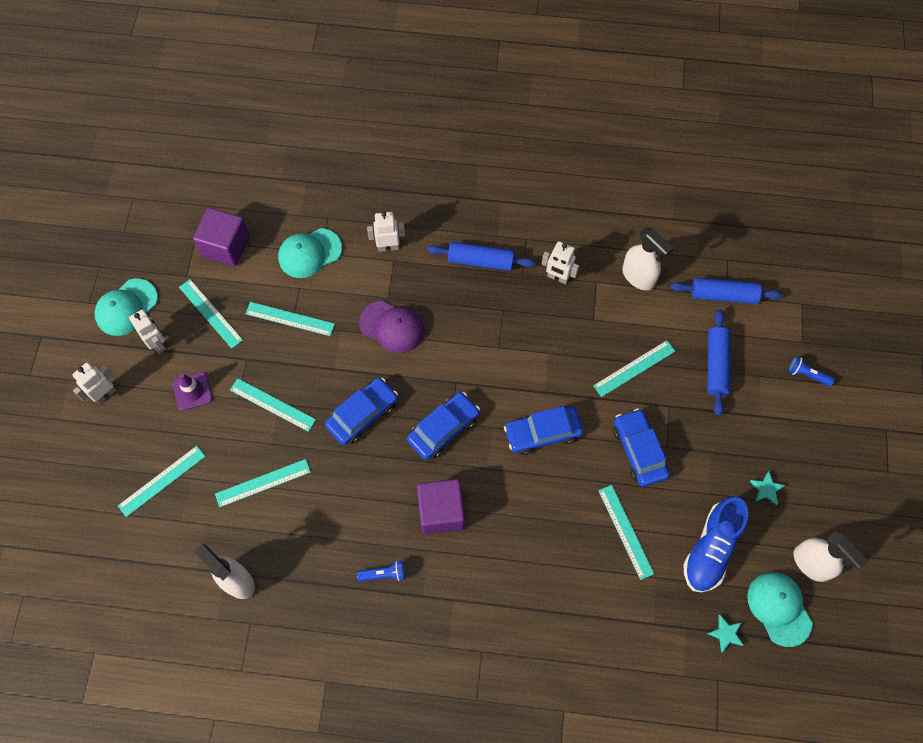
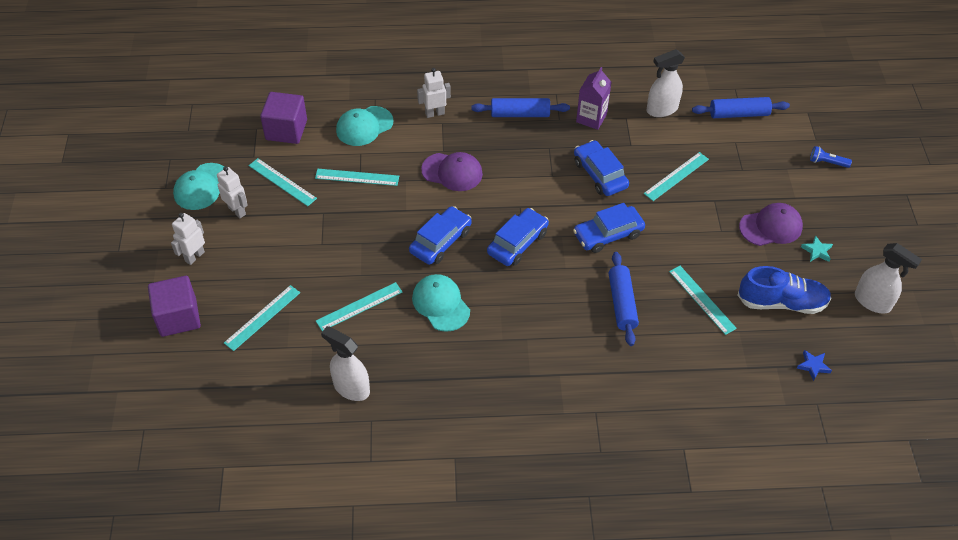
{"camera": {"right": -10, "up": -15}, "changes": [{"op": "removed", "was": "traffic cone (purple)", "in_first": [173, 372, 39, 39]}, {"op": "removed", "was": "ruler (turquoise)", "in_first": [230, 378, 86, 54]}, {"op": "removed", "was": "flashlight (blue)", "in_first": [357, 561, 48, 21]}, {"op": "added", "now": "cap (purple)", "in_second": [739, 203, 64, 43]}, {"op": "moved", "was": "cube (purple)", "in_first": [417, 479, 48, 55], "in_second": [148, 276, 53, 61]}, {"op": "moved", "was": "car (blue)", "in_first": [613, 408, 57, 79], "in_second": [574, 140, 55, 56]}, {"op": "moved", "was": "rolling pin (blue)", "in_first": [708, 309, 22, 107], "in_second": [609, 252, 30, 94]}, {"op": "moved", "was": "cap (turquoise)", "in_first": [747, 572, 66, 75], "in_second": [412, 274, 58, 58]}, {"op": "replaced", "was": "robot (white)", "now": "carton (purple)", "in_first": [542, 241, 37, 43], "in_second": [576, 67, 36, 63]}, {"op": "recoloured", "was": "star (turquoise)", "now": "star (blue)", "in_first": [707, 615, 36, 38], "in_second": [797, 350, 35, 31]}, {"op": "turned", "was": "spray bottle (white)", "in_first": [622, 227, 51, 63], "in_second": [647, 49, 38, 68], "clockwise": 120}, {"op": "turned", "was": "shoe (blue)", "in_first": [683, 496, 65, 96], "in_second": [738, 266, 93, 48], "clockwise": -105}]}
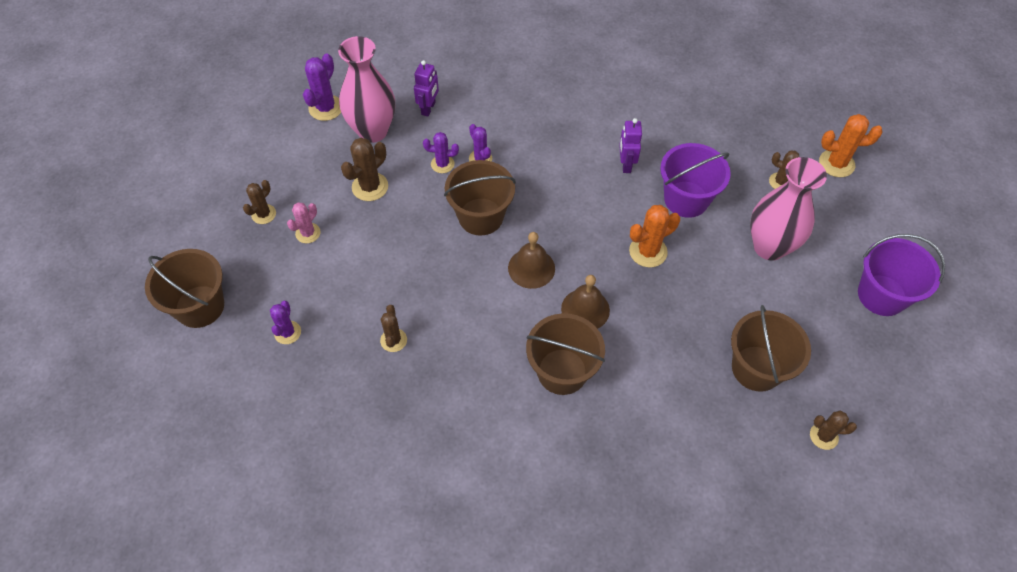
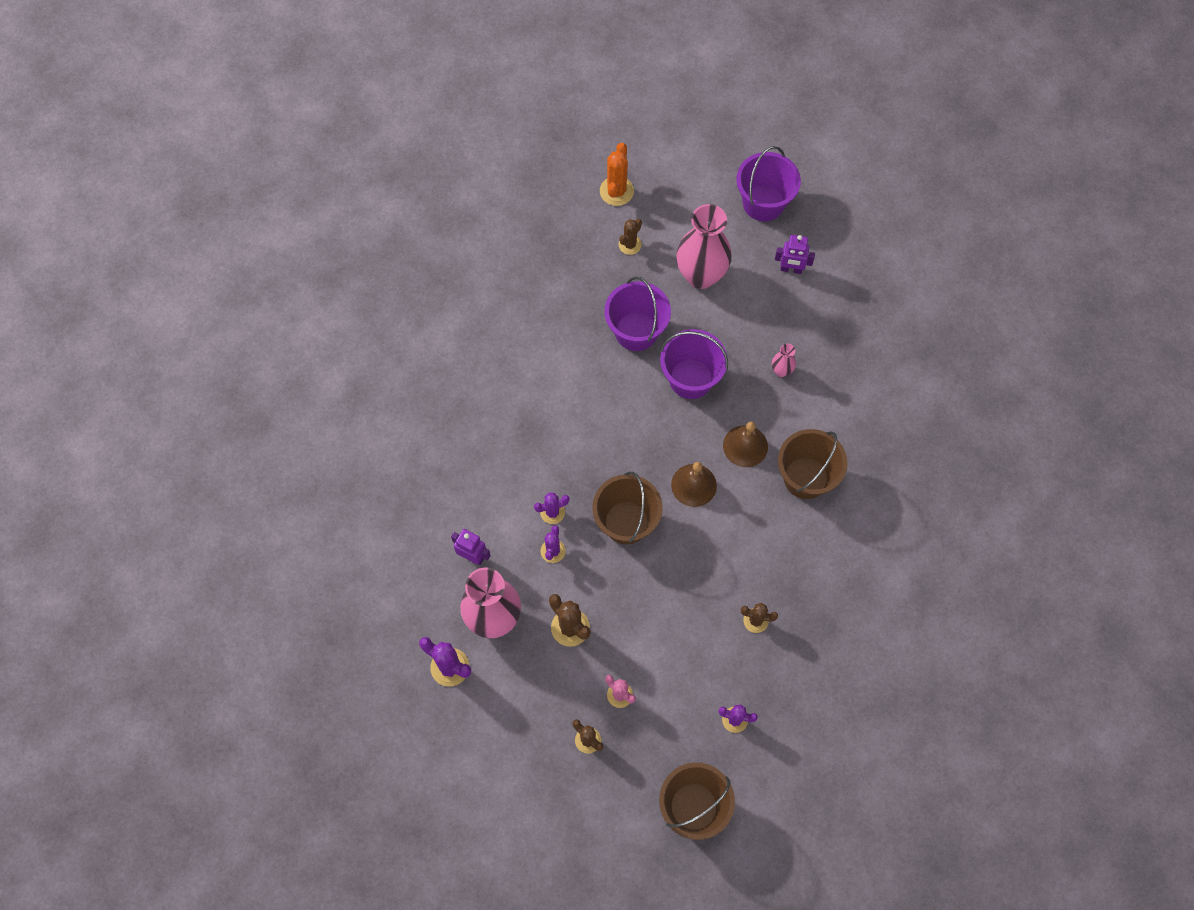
{"camera": {"right": -80, "up": 10}, "changes": [{"op": "removed", "was": "bucket (brown)", "in_first": [731, 305, 80, 87]}, {"op": "removed", "was": "cactus (brown)", "in_first": [810, 410, 47, 40]}, {"op": "added", "now": "vase (pink)", "in_second": [772, 344, 24, 33]}, {"op": "moved", "was": "robot (purple)", "in_first": [619, 118, 23, 55], "in_second": [775, 235, 40, 39]}, {"op": "replaced", "was": "cactus (orange)", "now": "bucket (purple)", "in_first": [629, 205, 51, 62], "in_second": [660, 329, 68, 70]}]}
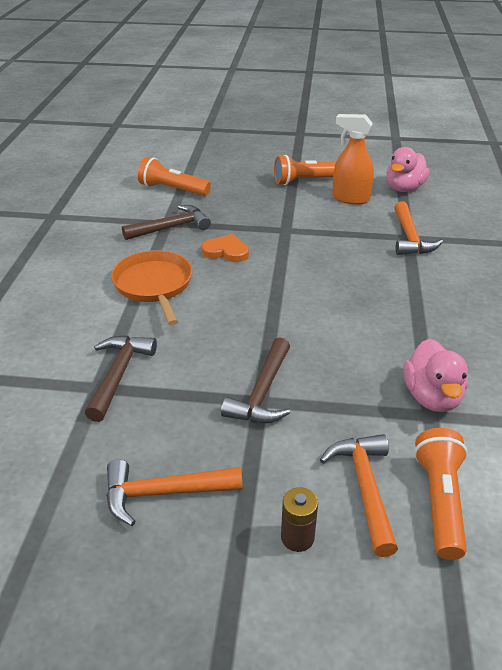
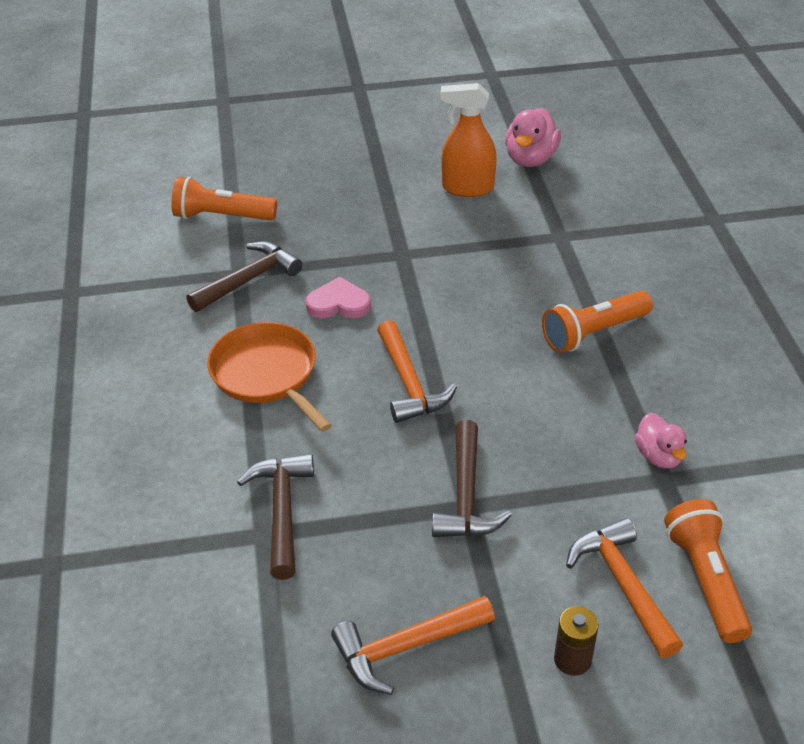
{"camera": {"right": -15, "up": 5}, "changes": [{"op": "moved", "was": "flashlight (orange)", "in_first": [274, 155, 62, 30], "in_second": [542, 291, 111, 62]}, {"op": "moved", "was": "hammer (orange)", "in_first": [394, 202, 49, 53], "in_second": [377, 320, 80, 103]}, {"op": "recoloured", "was": "heart (orange)", "now": "heart (pink)", "in_first": [201, 234, 48, 28], "in_second": [306, 277, 65, 41]}, {"op": "resized", "was": "duck (pink)", "in_first": [403, 339, 65, 73], "in_second": [635, 413, 52, 55], "ratio": 0.65}]}
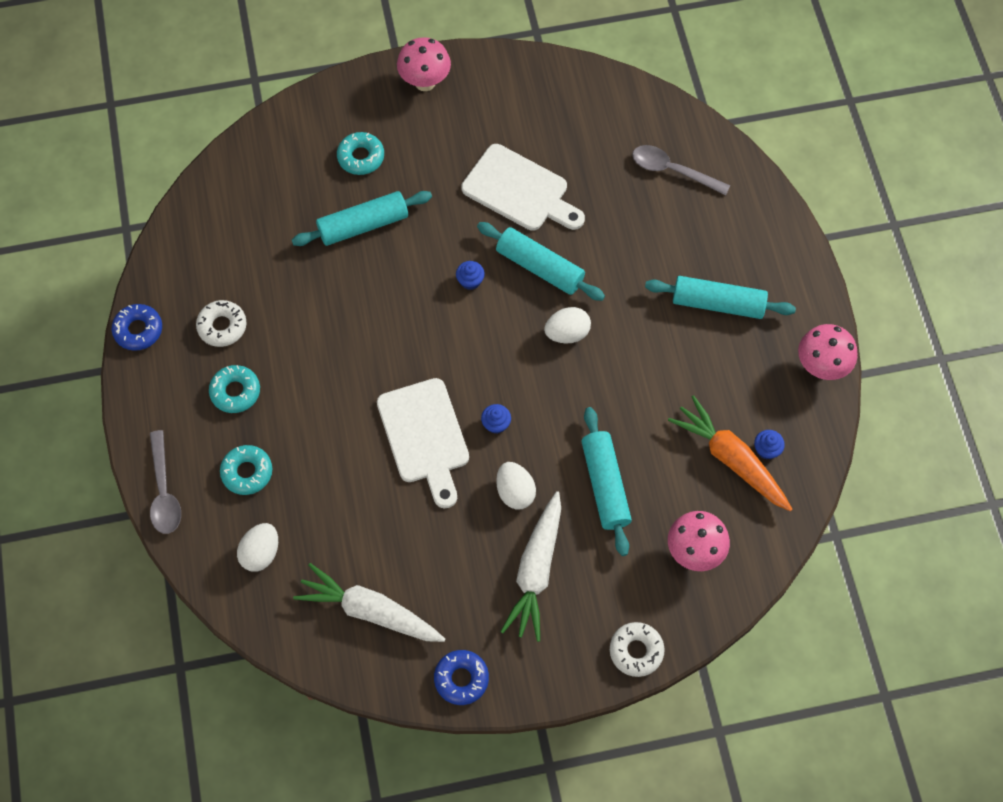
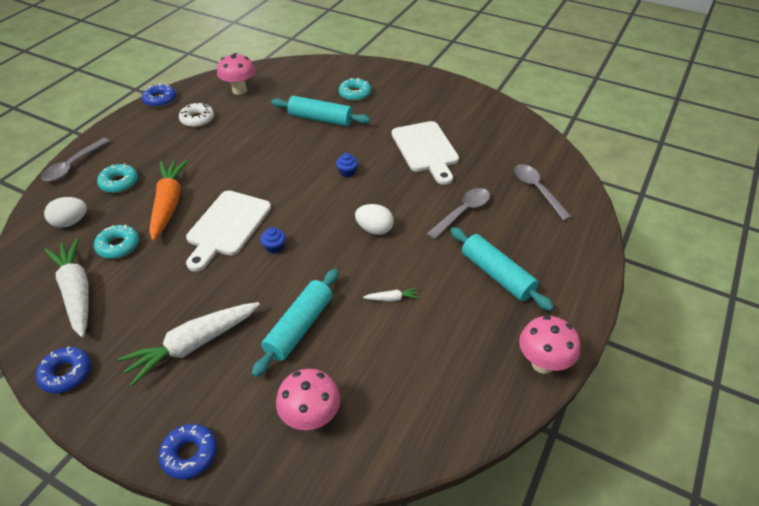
{"camera": {"right": 40, "up": -20}, "changes": [{"op": "removed", "was": "rolling pin (turquoise)", "in_first": [477, 222, 128, 79]}, {"op": "removed", "was": "egg (white)", "in_first": [496, 462, 40, 47]}, {"op": "removed", "was": "cupcake (blue)", "in_first": [754, 430, 31, 29]}, {"op": "added", "now": "carrot (white)", "in_second": [363, 287, 56, 15]}, {"op": "added", "now": "spoon (grey)", "in_second": [427, 188, 63, 51]}, {"op": "moved", "was": "donut (turquoise)", "in_first": [209, 365, 51, 48], "in_second": [94, 225, 45, 34]}, {"op": "moved", "was": "mushroom (pink)", "in_first": [397, 37, 54, 54], "in_second": [217, 53, 38, 42]}, {"op": "moved", "was": "carrot (orange)", "in_first": [668, 395, 124, 116], "in_second": [149, 160, 39, 81]}, {"op": "recoloured", "was": "donut (white)", "now": "donut (blue)", "in_first": [610, 622, 55, 55], "in_second": [158, 424, 59, 55]}]}
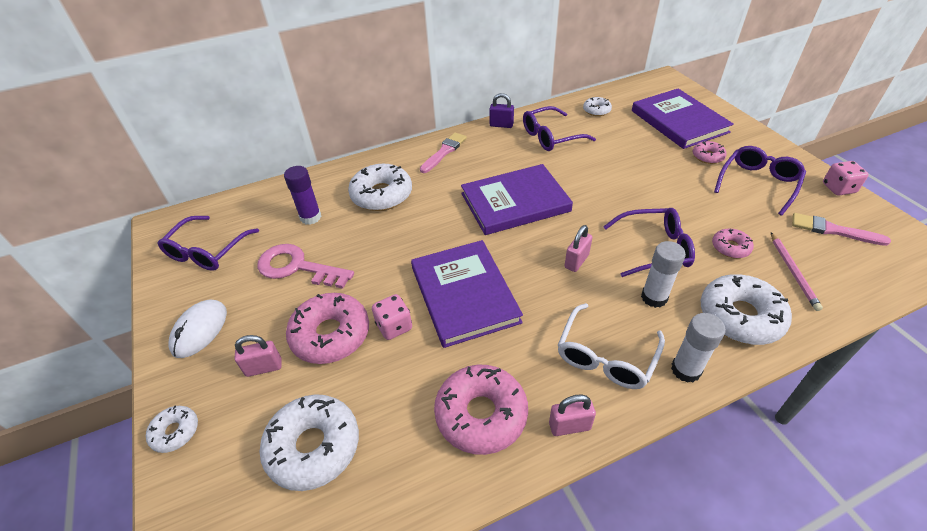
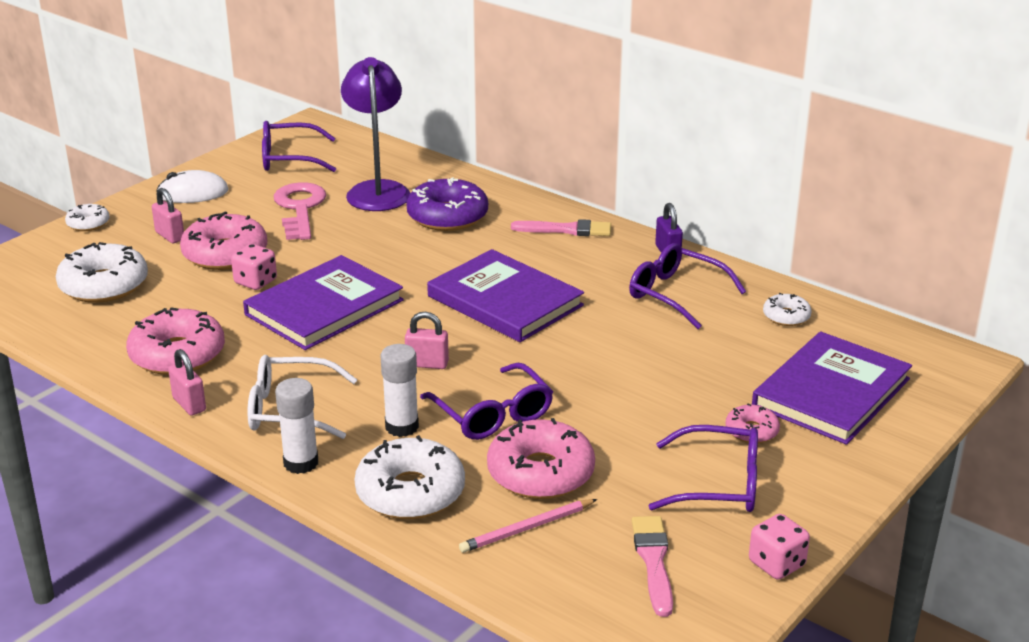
{"camera": {"right": 60, "up": -15}, "changes": [{"op": "replaced", "was": "glue stick (purple)", "now": "lamp (purple)", "in_first": [284, 166, 38, 59], "in_second": [341, 57, 69, 154]}, {"op": "recoloured", "was": "donut (white)", "now": "donut (purple)", "in_first": [348, 164, 64, 47], "in_second": [406, 177, 82, 54]}, {"op": "resized", "was": "donut (pink)", "in_first": [712, 229, 42, 29], "in_second": [487, 418, 108, 81], "ratio": 1.92}]}
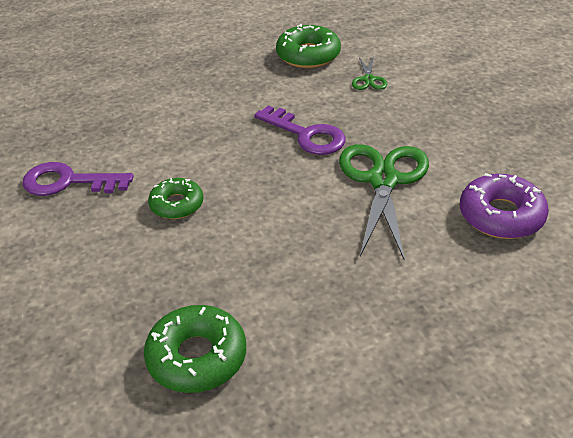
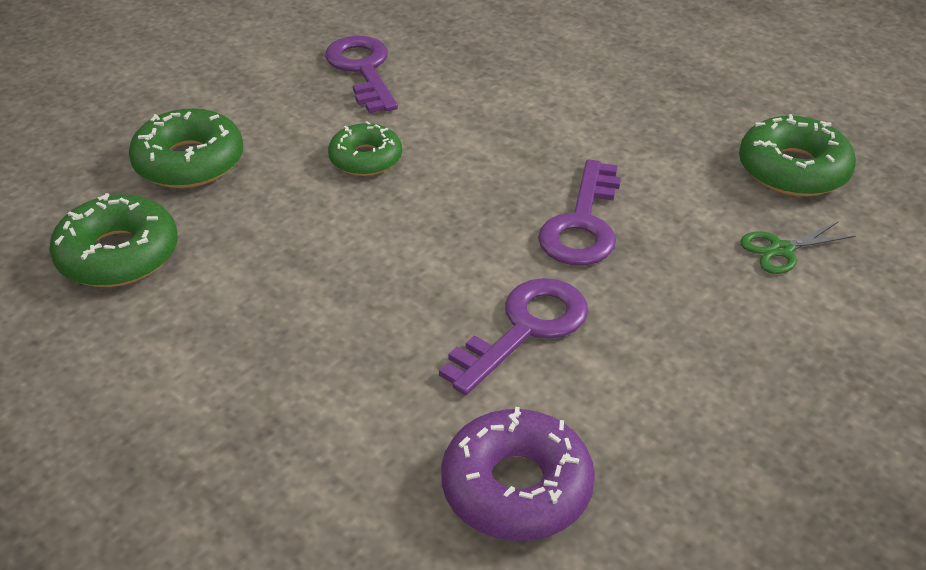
{"camera": {"right": 65, "up": 0}, "changes": [{"op": "added", "now": "donut (green)", "in_second": [129, 108, 114, 80]}, {"op": "replaced", "was": "scissors (green)", "now": "key (purple)", "in_first": [339, 144, 90, 116], "in_second": [439, 278, 149, 117]}]}
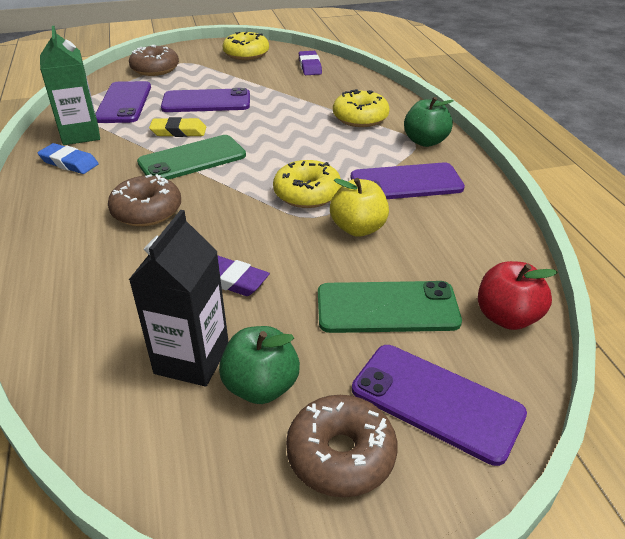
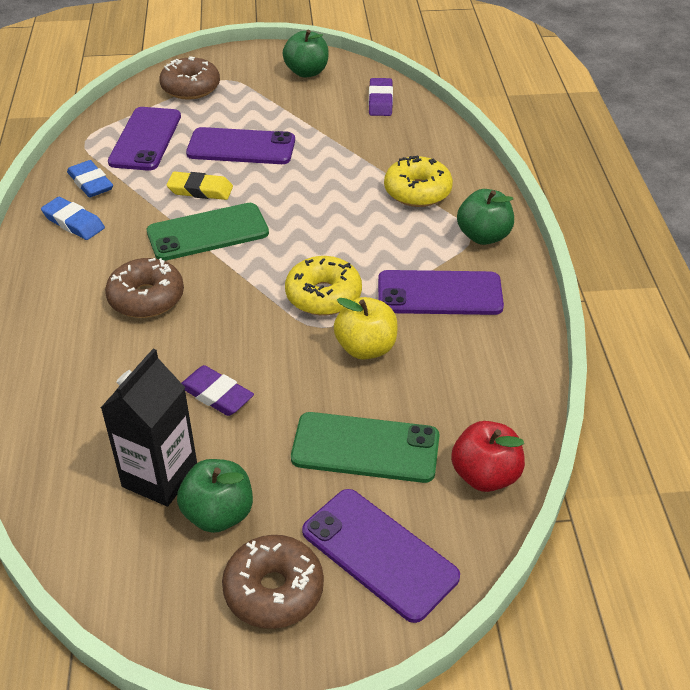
{"camera": {"right": 10, "up": 5}, "changes": [{"op": "replaced", "was": "carton (green)", "now": "eraser (blue)", "in_first": [40, 26, 60, 119], "in_second": [67, 160, 46, 38]}, {"op": "replaced", "was": "donut (yellow)", "now": "apple (green)", "in_first": [223, 32, 46, 28], "in_second": [283, 30, 46, 48]}]}
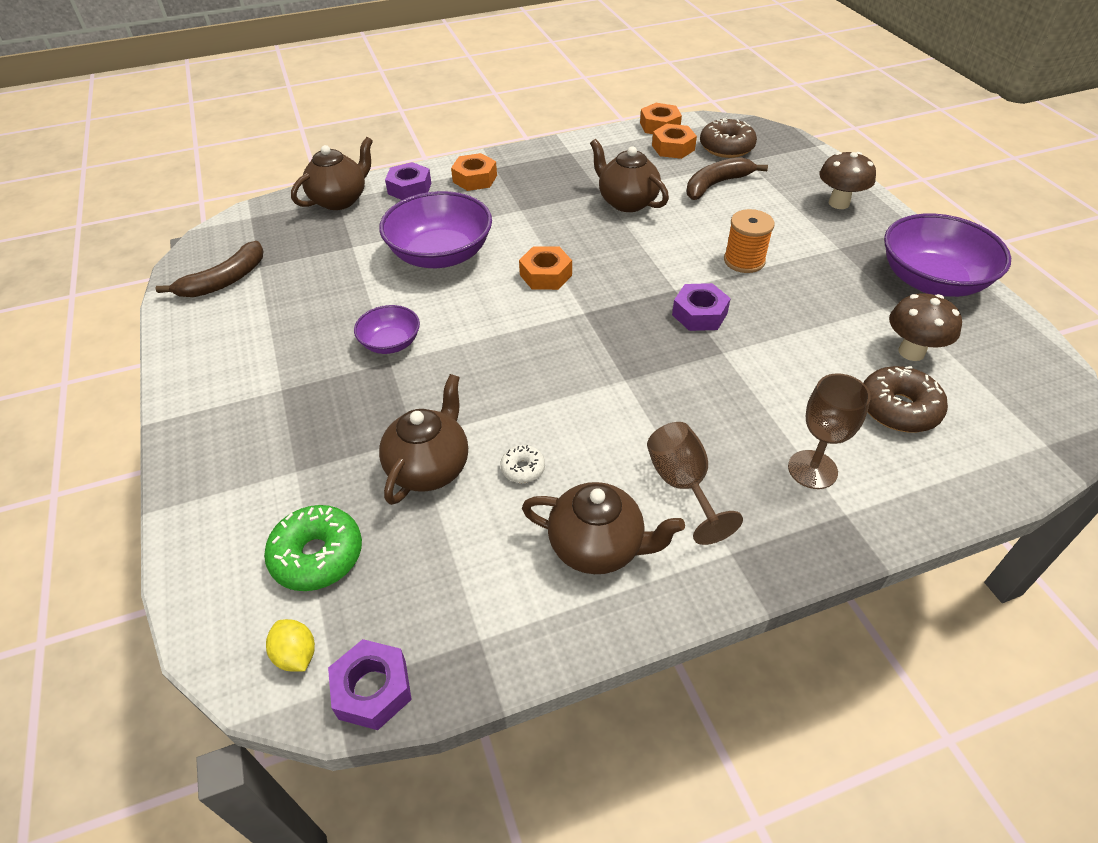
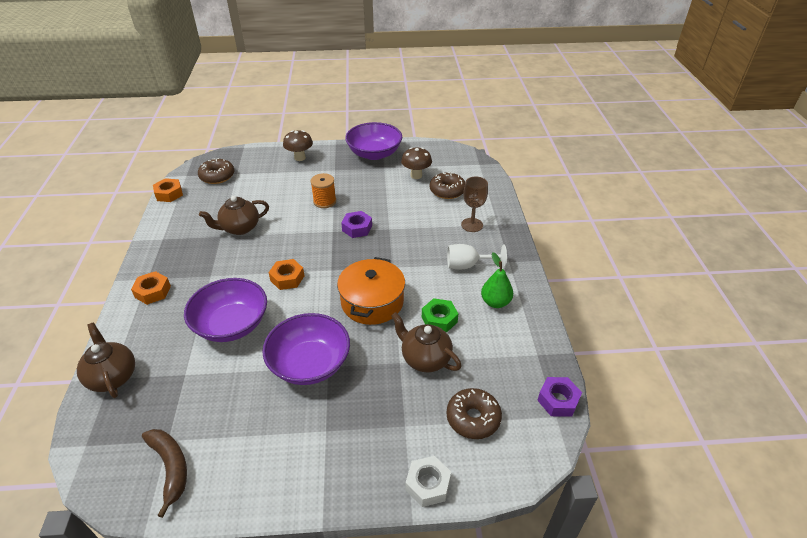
{"camera": {"right": -75, "up": -5}, "changes": [{"op": "removed", "was": "lemon (yellow)", "in_first": [266, 619, 49, 53]}, {"op": "removed", "was": "nut (purple)", "in_first": [385, 162, 46, 38]}, {"op": "removed", "was": "nut (orange)", "in_first": [652, 124, 45, 35]}, {"op": "removed", "was": "banana (brown)", "in_first": [687, 157, 81, 43]}, {"op": "added", "now": "pot (orange)", "in_second": [337, 257, 68, 68]}, {"op": "added", "now": "nut (white)", "in_second": [405, 456, 46, 51]}, {"op": "replaced", "was": "donut (white)", "now": "nut (green)", "in_first": [500, 445, 45, 38], "in_second": [422, 298, 36, 35]}, {"op": "replaced", "was": "teapot (brown)", "now": "pear (green)", "in_first": [522, 482, 163, 92], "in_second": [481, 252, 32, 56]}, {"op": "recoloured", "was": "donut (green)", "now": "donut (brown)", "in_first": [264, 505, 98, 86], "in_second": [446, 388, 56, 51]}, {"op": "recoloured", "was": "goblet (brown)", "now": "goblet (white)", "in_first": [647, 422, 96, 123], "in_second": [447, 244, 60, 25]}, {"op": "resized", "was": "bowl (purple)", "in_first": [354, 305, 66, 49], "in_second": [262, 313, 88, 72], "ratio": 1.91}]}
